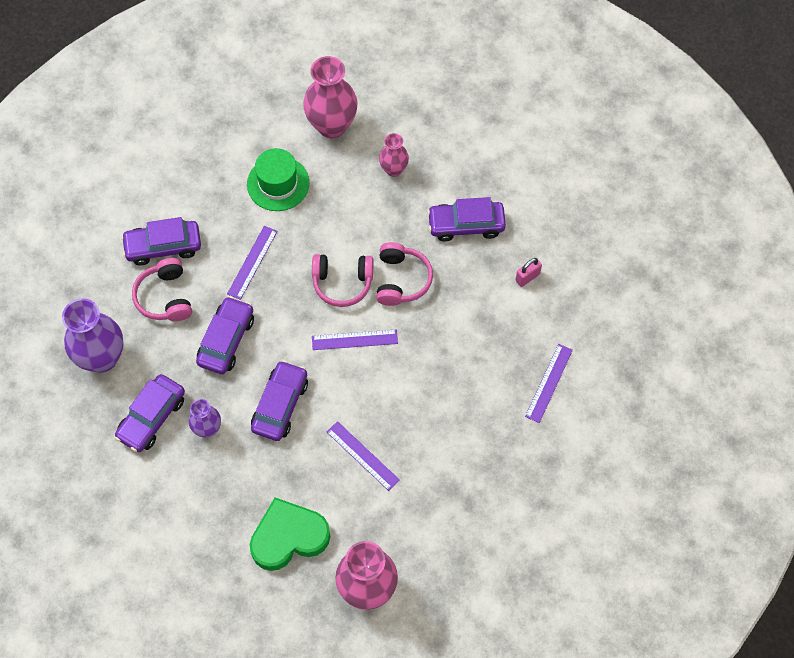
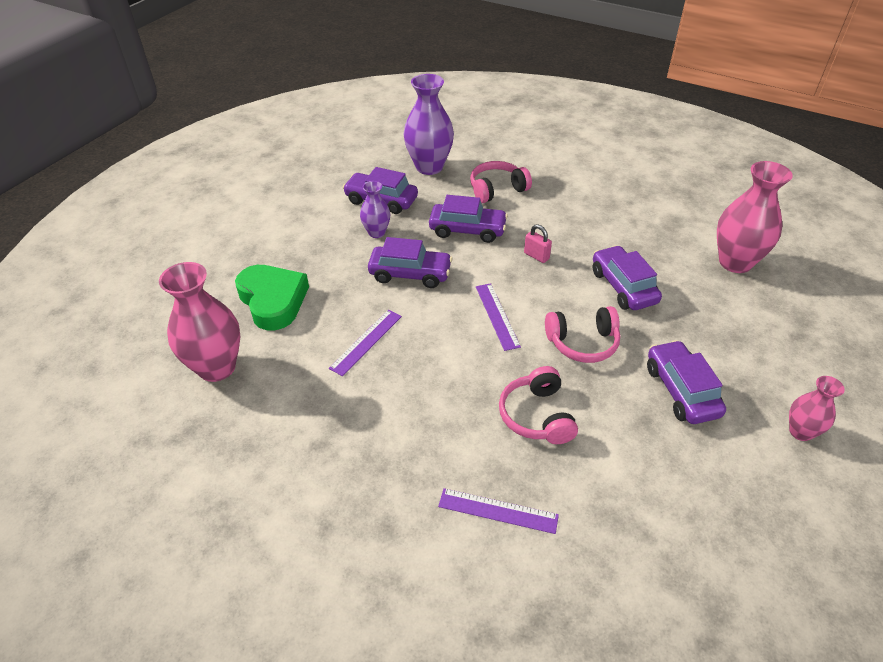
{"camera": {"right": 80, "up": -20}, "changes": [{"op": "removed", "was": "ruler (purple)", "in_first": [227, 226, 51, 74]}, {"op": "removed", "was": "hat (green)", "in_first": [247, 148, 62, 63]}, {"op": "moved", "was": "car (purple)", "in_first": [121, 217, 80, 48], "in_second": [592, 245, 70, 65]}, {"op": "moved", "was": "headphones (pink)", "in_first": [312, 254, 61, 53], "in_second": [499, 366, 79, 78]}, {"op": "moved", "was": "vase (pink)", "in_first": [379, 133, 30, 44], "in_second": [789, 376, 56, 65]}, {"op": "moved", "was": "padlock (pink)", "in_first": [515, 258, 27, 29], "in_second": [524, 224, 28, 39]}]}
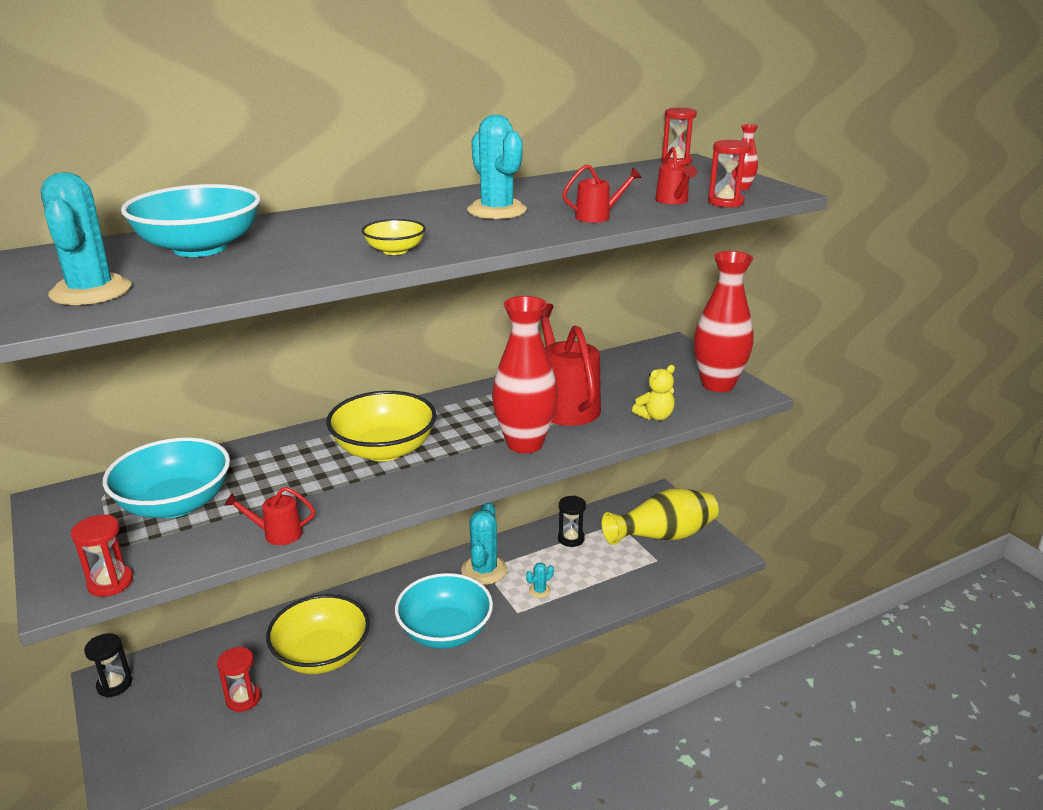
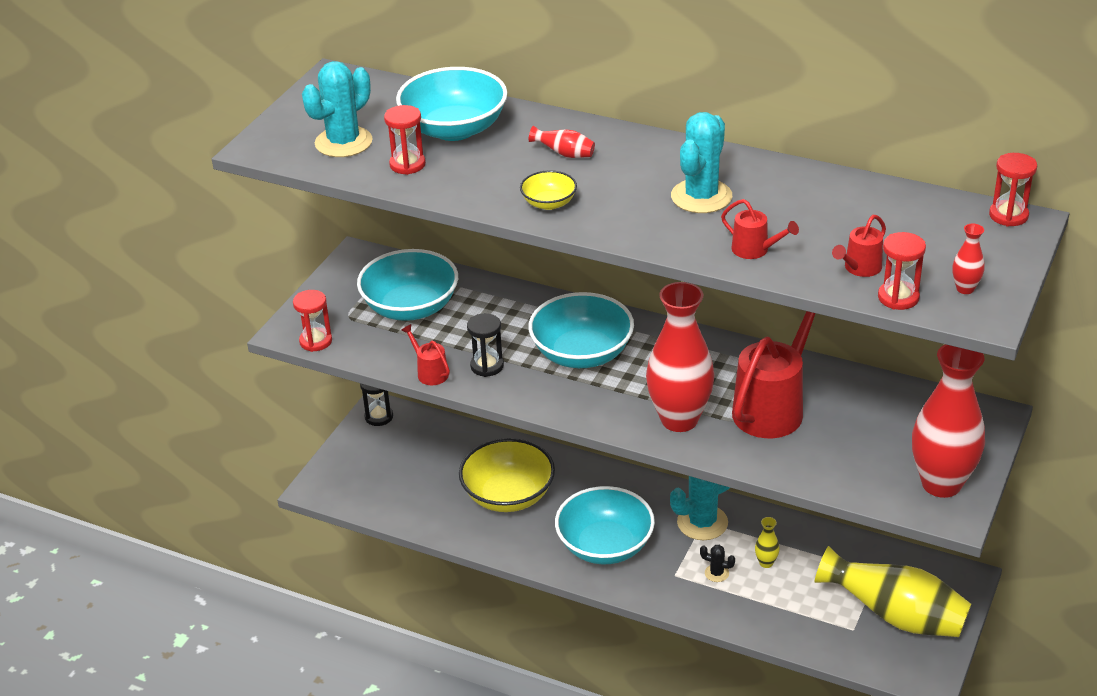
{"camera": {"right": 55, "up": 10}, "changes": [{"op": "removed", "was": "teddy bear (yellow)", "in_first": [632, 365, 43, 55]}, {"op": "added", "now": "vase (red)", "in_second": [529, 126, 66, 32]}, {"op": "added", "now": "vase (yellow)", "in_second": [755, 517, 25, 51]}, {"op": "moved", "was": "hourglass (red)", "in_first": [217, 646, 44, 66], "in_second": [384, 105, 42, 70]}, {"op": "moved", "was": "hourglass (black)", "in_first": [558, 496, 28, 51], "in_second": [467, 313, 37, 64]}, {"op": "recoloured", "was": "bowl (yellow)", "now": "bowl (turquoise)", "in_first": [326, 391, 110, 70], "in_second": [528, 292, 106, 76]}, {"op": "recoloured", "was": "cactus (turquoise)", "now": "cactus (black)", "in_first": [526, 563, 28, 35], "in_second": [700, 545, 35, 37]}]}
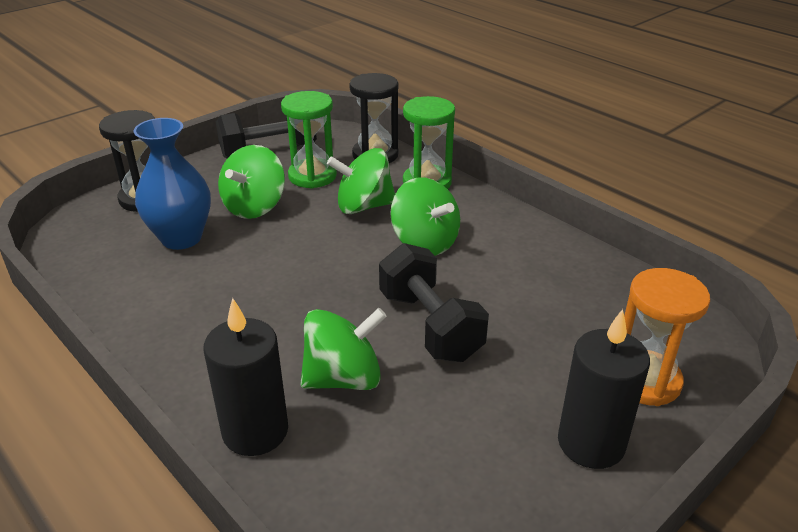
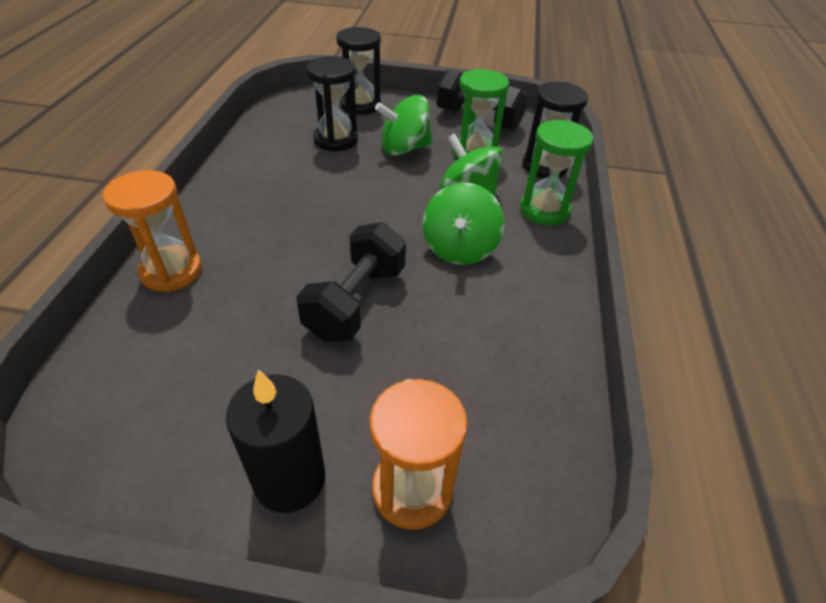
{"camera": {"right": 50, "up": 10}, "changes": [{"op": "removed", "was": "spinning top (green)", "in_first": [300, 308, 87, 82]}, {"op": "replaced", "was": "vase (blue)", "now": "hourglass (black)", "in_first": [133, 118, 78, 132], "in_second": [306, 56, 52, 96]}, {"op": "replaced", "was": "candle (black)", "now": "hourglass (orange)", "in_first": [203, 298, 85, 158], "in_second": [103, 170, 99, 122]}]}
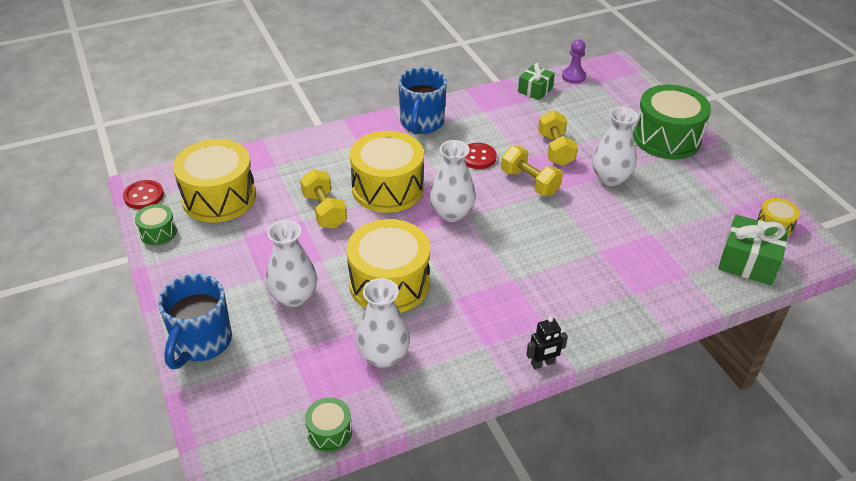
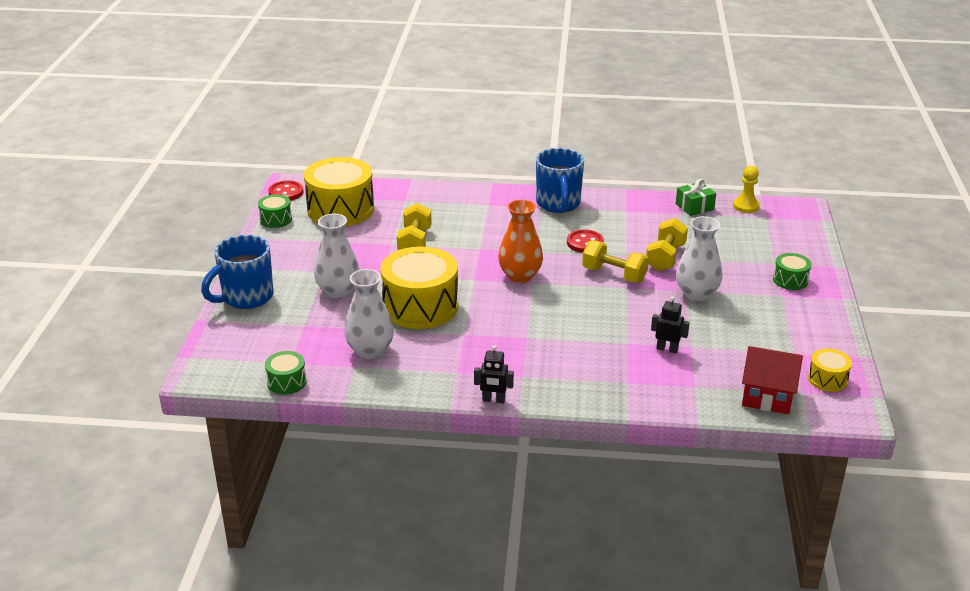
{"camera": {"right": 30, "up": -10}, "changes": [{"op": "removed", "was": "drum (yellow)", "in_first": [350, 131, 74, 82]}, {"op": "added", "now": "robot (black)", "in_second": [651, 296, 39, 57]}, {"op": "replaced", "was": "gift (green)", "now": "house (red)", "in_first": [718, 215, 71, 70], "in_second": [742, 346, 61, 68]}, {"op": "recoloured", "was": "vase (white)", "now": "vase (orange)", "in_first": [430, 140, 46, 82], "in_second": [498, 199, 45, 84]}, {"op": "recoloured", "was": "pawn (purple)", "now": "pawn (yellow)", "in_first": [562, 39, 24, 44], "in_second": [733, 166, 27, 47]}, {"op": "turned", "was": "mug (blue)", "in_first": [398, 67, 49, 68], "in_second": [536, 148, 48, 65], "clockwise": -45}, {"op": "turned", "was": "dumbbell (yellow)", "in_first": [501, 146, 62, 50], "in_second": [582, 240, 67, 43], "clockwise": -45}, {"op": "resized", "was": "drum (green)", "in_first": [633, 85, 78, 74], "in_second": [773, 253, 39, 37], "ratio": 0.47}]}
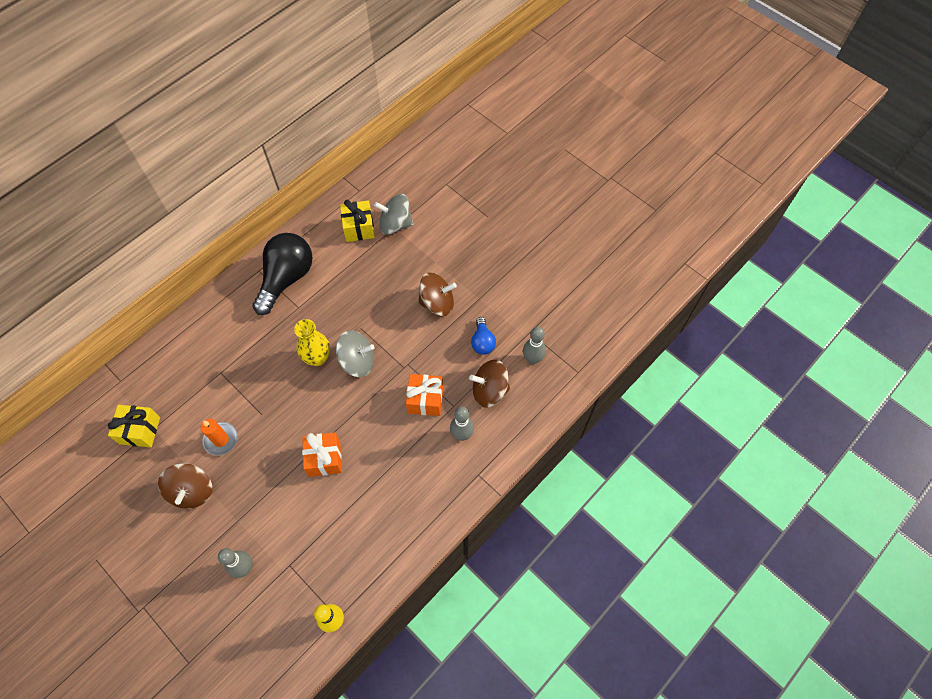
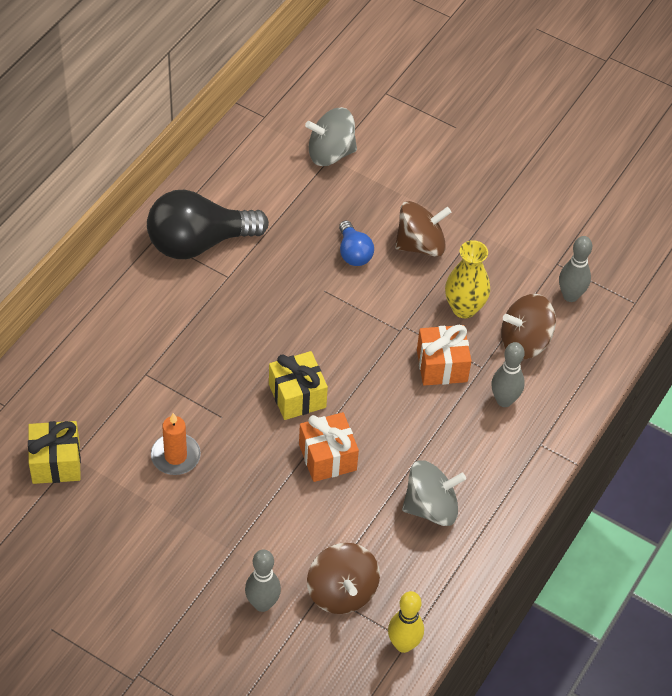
{"camera": {"right": -15, "up": -10}, "changes": [{"op": "moved", "was": "spinning top (brown)", "in_first": [158, 463, 54, 46], "in_second": [307, 543, 73, 71]}, {"op": "moved", "was": "vase (yellow)", "in_first": [294, 319, 36, 47], "in_second": [445, 240, 45, 78]}, {"op": "moved", "was": "spinning top (grey)", "in_first": [336, 330, 39, 47], "in_second": [402, 460, 64, 66]}, {"op": "moved", "was": "gift (yellow)", "in_first": [340, 200, 35, 42], "in_second": [269, 351, 59, 69]}, {"op": "moved", "was": "light bulb (blue)", "in_first": [471, 317, 25, 38], "in_second": [339, 220, 35, 46]}, {"op": "turned", "was": "light bulb (black)", "in_first": [252, 233, 60, 82], "in_second": [147, 190, 122, 69], "clockwise": -120}]}
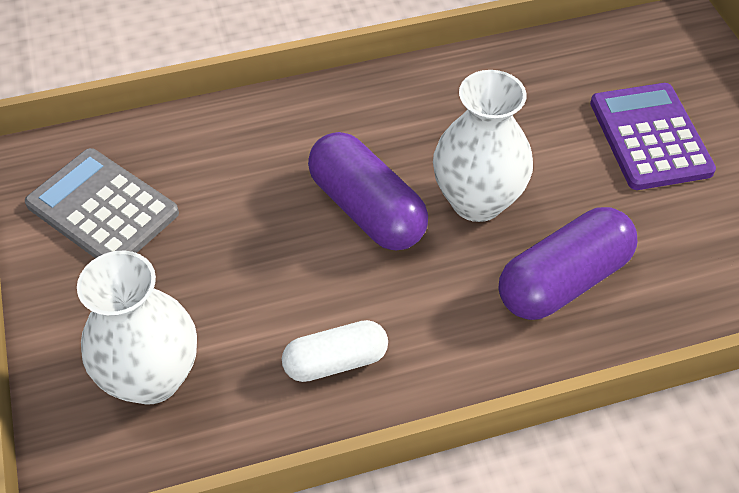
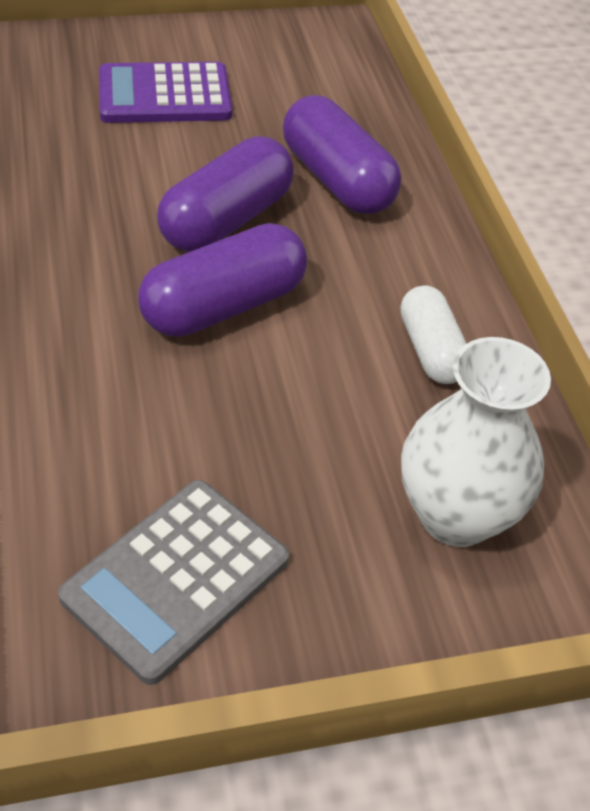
{"camera": {"right": -90, "up": -5}, "changes": [{"op": "replaced", "was": "vase (white)", "now": "capsule (purple)", "in_first": [433, 70, 100, 152], "in_second": [157, 137, 137, 115]}]}
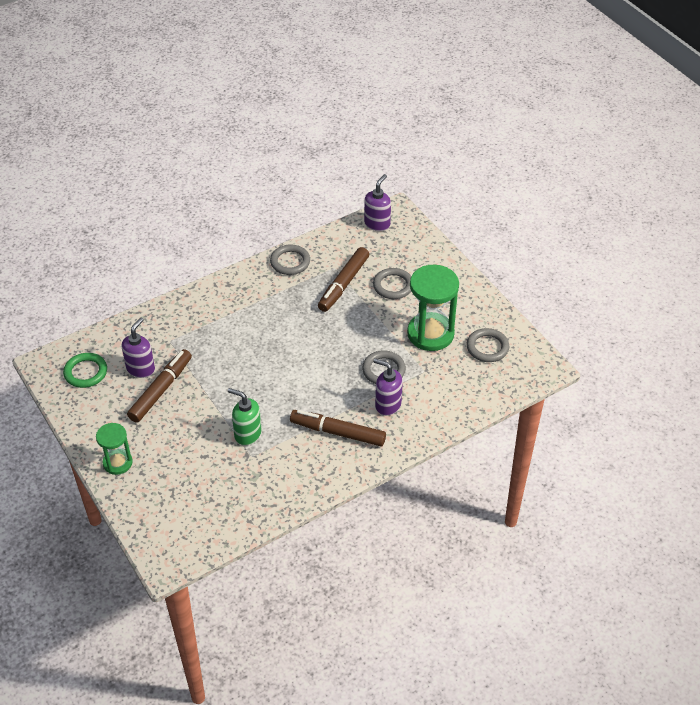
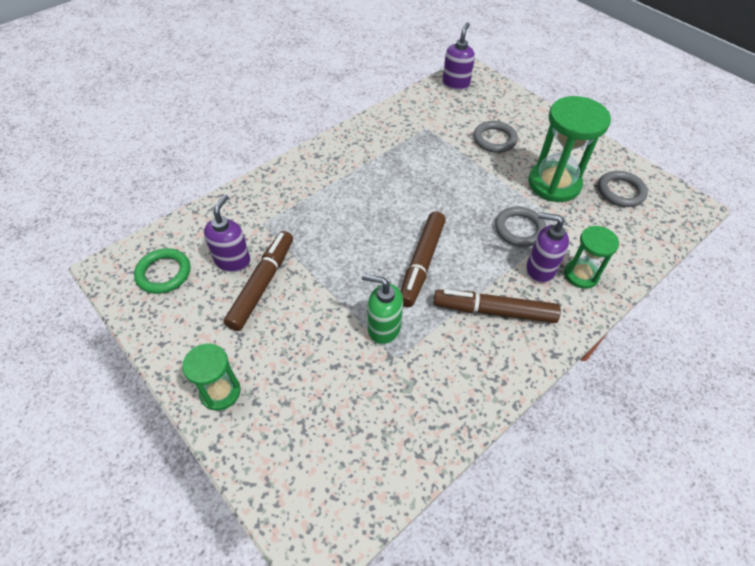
{"camera": {"right": -10, "up": 5}, "changes": [{"op": "removed", "was": "ring (grey)", "in_first": [270, 245, 40, 30]}, {"op": "added", "now": "hourglass (green)", "in_second": [564, 226, 55, 63]}, {"op": "moved", "was": "marker (brown)", "in_first": [318, 247, 51, 65], "in_second": [401, 211, 45, 96]}]}
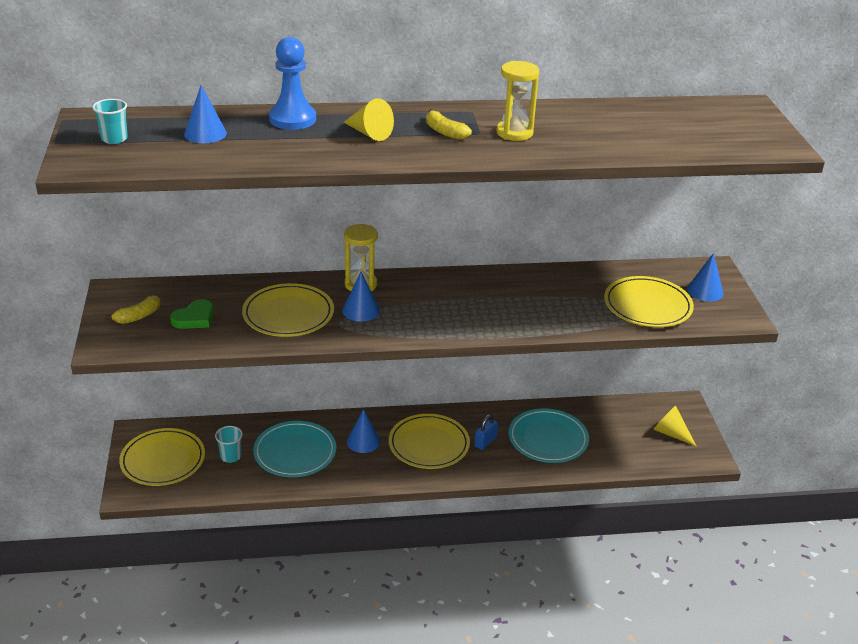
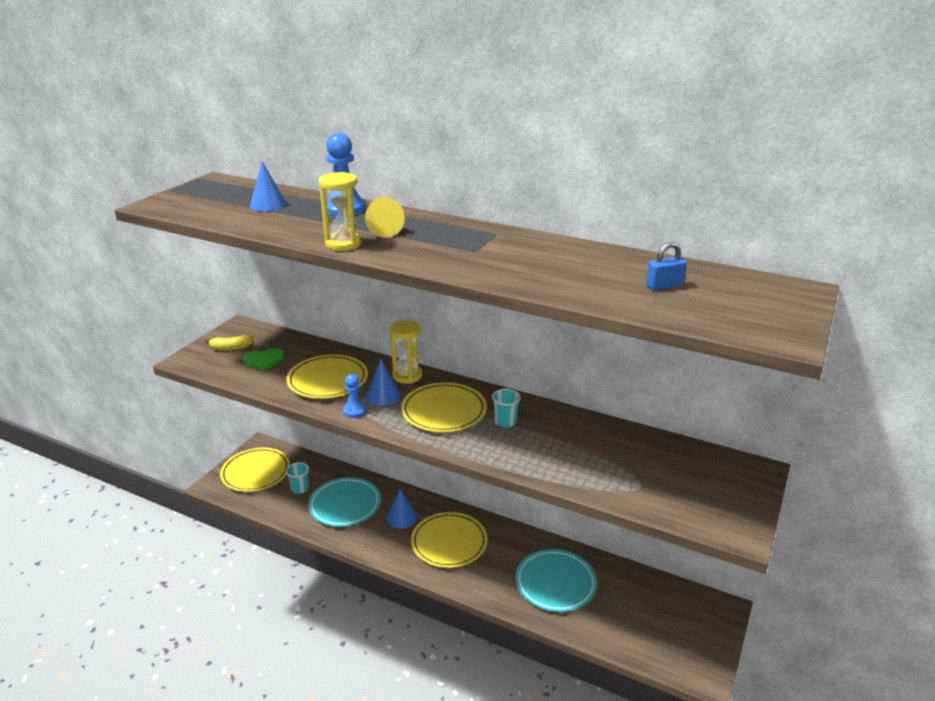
{"camera": {"right": 35, "up": -5}, "changes": [{"op": "removed", "was": "banana (yellow)", "in_first": [426, 109, 46, 31]}, {"op": "removed", "was": "cone (yellow)", "in_first": [653, 405, 43, 41]}, {"op": "removed", "was": "cone (blue)", "in_first": [687, 253, 36, 49]}, {"op": "added", "now": "pawn (blue)", "in_second": [343, 374, 24, 44]}, {"op": "moved", "was": "cup (turquoise)", "in_first": [92, 99, 36, 45], "in_second": [492, 389, 29, 39]}, {"op": "moved", "was": "padlock (blue)", "in_first": [474, 414, 24, 36], "in_second": [646, 242, 41, 48]}, {"op": "moved", "was": "hourglass (yellow)", "in_first": [497, 61, 42, 80], "in_second": [319, 172, 43, 79]}, {"op": "moved", "was": "plate (yellow)", "in_first": [604, 276, 90, 51], "in_second": [401, 382, 86, 51]}]}
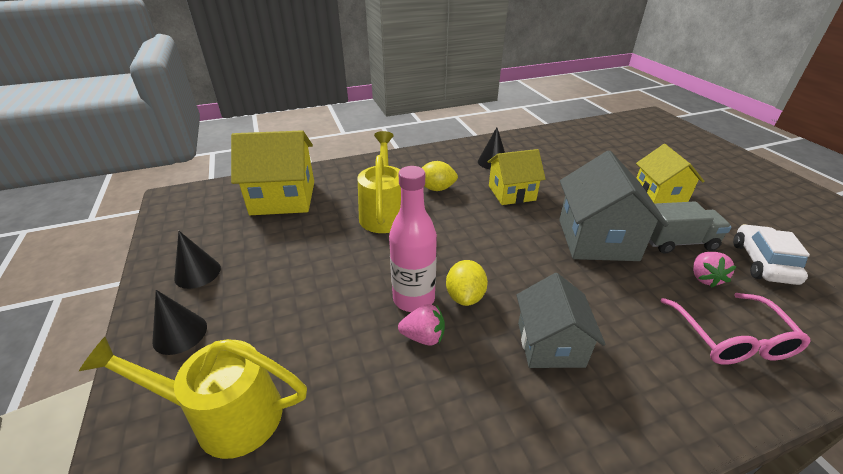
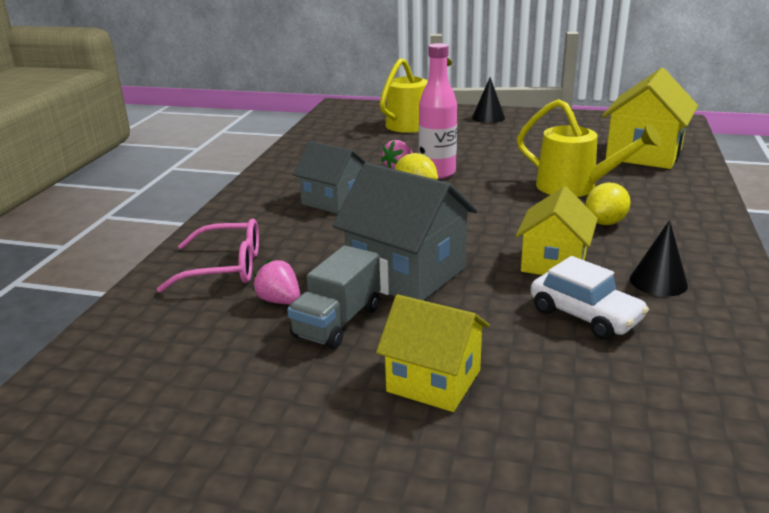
{"camera": {"right": 125, "up": -10}, "changes": [{"op": "removed", "was": "cone (black)", "in_first": [174, 231, 47, 58]}, {"op": "moved", "was": "car (white)", "in_first": [733, 224, 77, 61], "in_second": [531, 256, 118, 84]}, {"op": "turned", "was": "glasses (pink)", "in_first": [660, 293, 151, 72], "in_second": [157, 219, 102, 74], "clockwise": 150}]}
